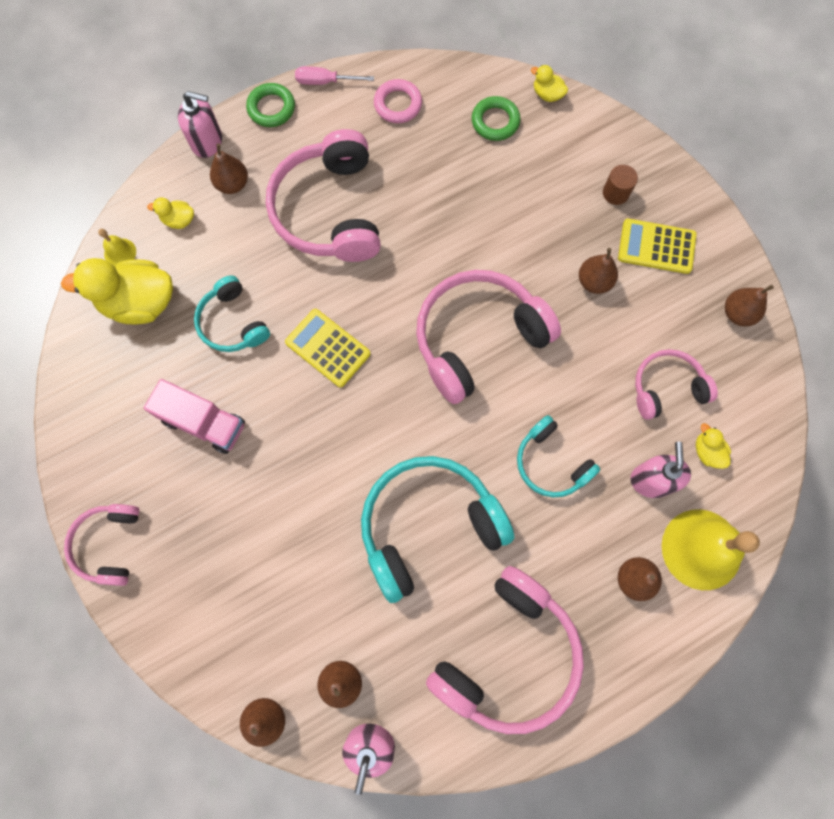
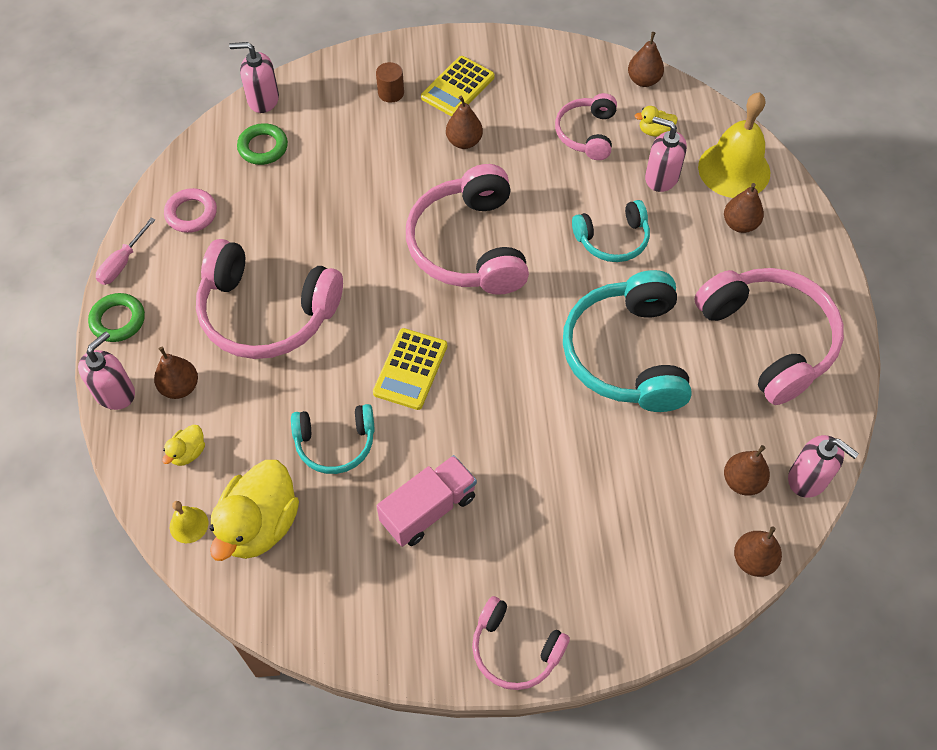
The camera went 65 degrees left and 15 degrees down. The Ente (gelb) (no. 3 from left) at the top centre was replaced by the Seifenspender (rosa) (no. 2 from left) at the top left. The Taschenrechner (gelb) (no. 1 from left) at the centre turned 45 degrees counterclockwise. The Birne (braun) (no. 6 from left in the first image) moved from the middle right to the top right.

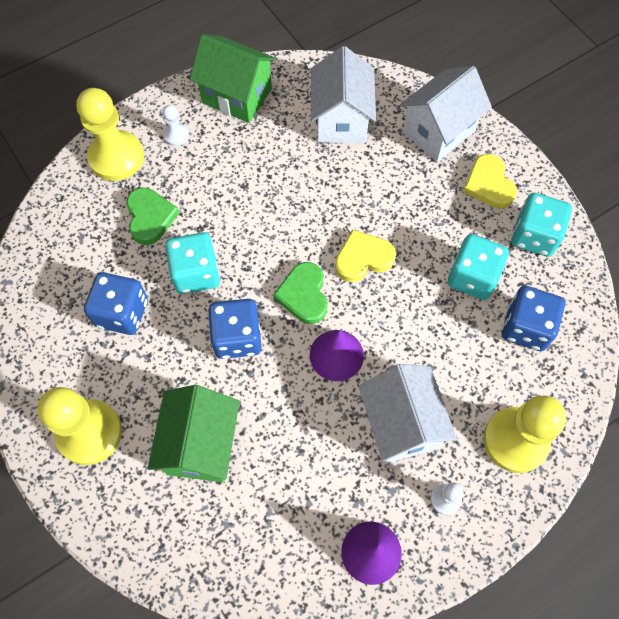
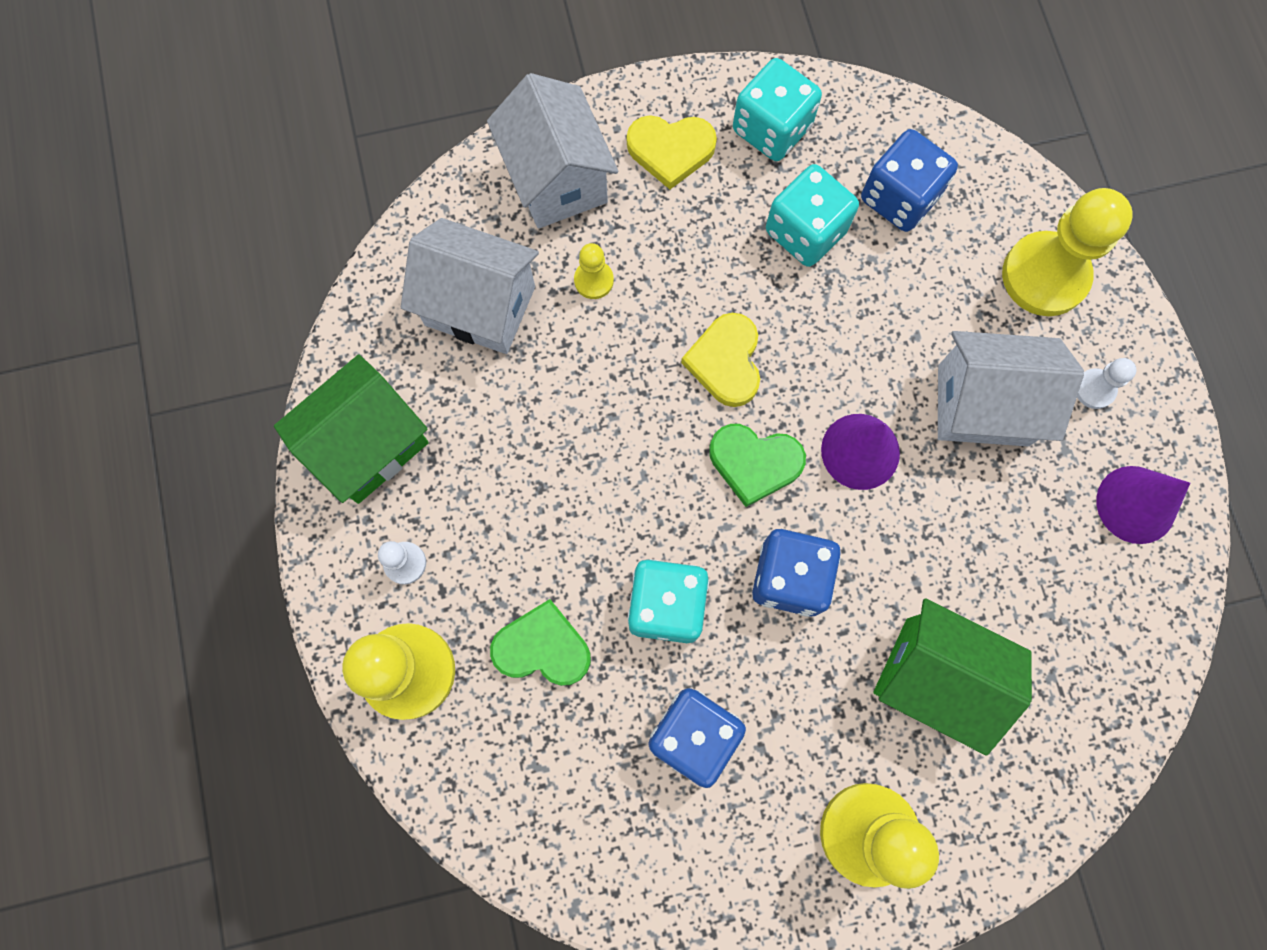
The camera went 70 degrees left and 10 degrees up. The Bauer (gelb) (no. 2 from left) at the top centre appeared.

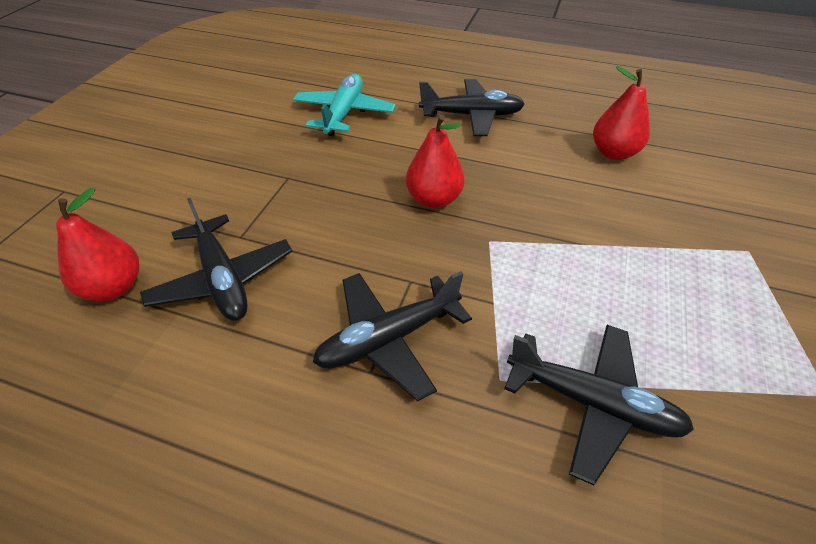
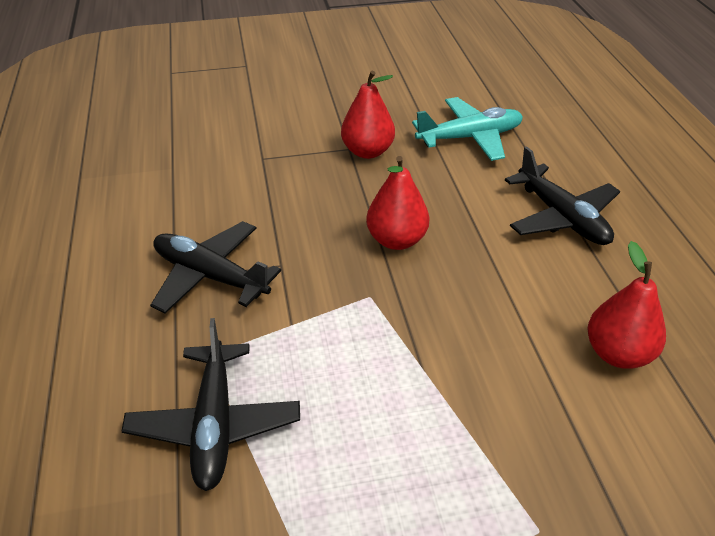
The camera went 60 degrees right and 5 degrees down. The Birne (rot) (no. 1 from left) moved from the middle left to the top centre. The Flugzeug (schwarz) (no. 1 from left) at the middle left disappeared.

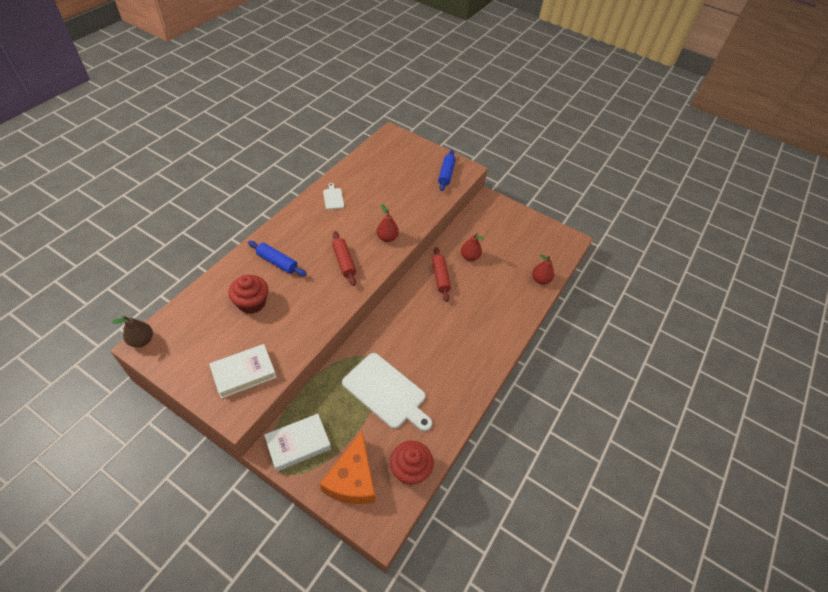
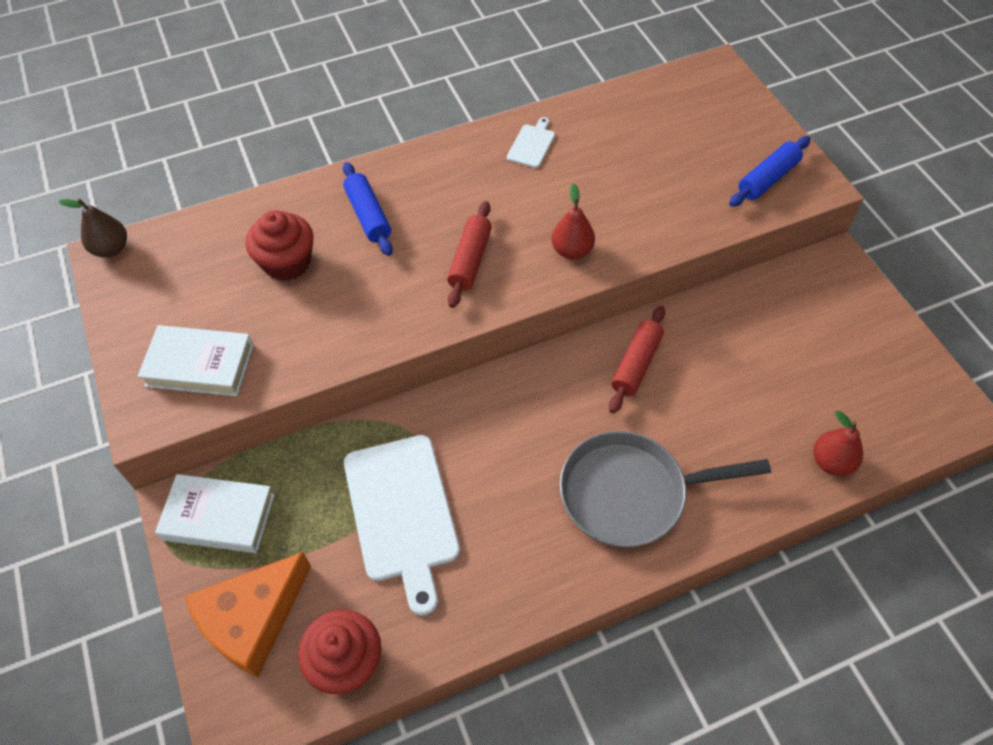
The camera went 40 degrees right and 5 degrees up. The Pfanne (grau) at the middle right appeared. The Birne (rot) (no. 2 from left) at the centre disappeared.

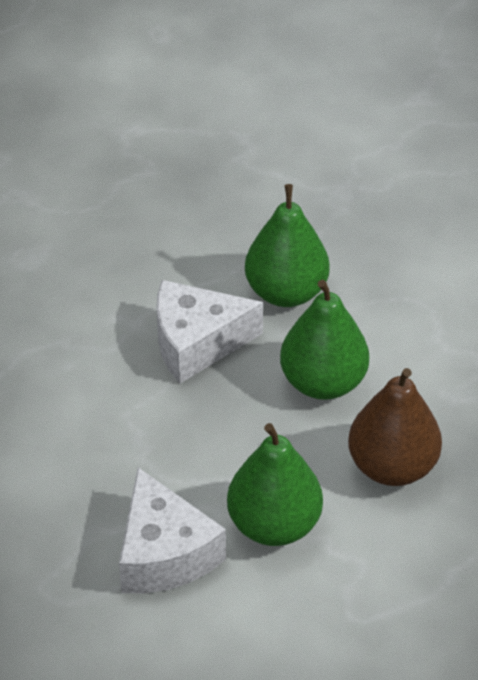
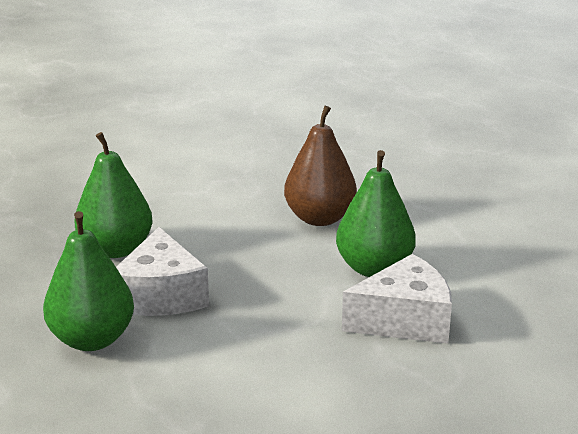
The camera went 85 degrees left and 20 degrees down. The Birne (grün) (no. 3 from left in the first image) moved from the middle right to the middle left.

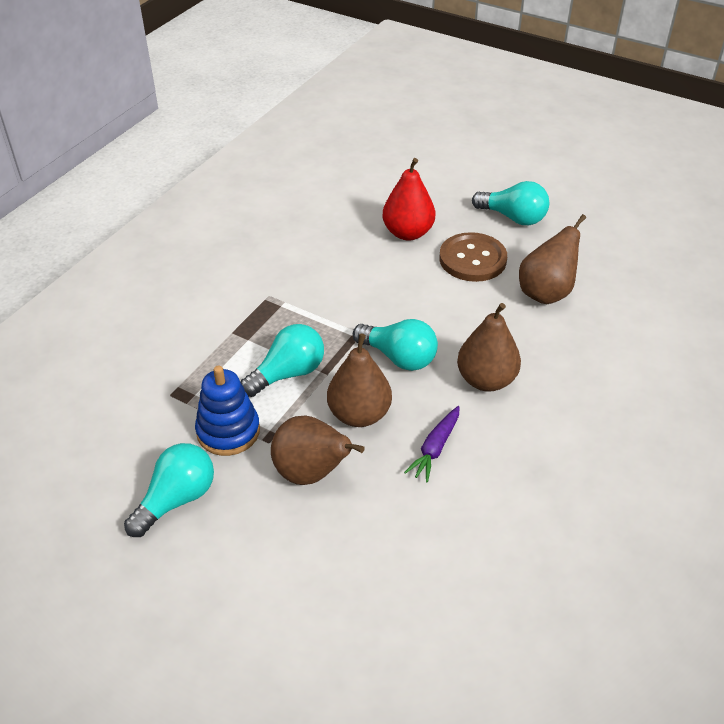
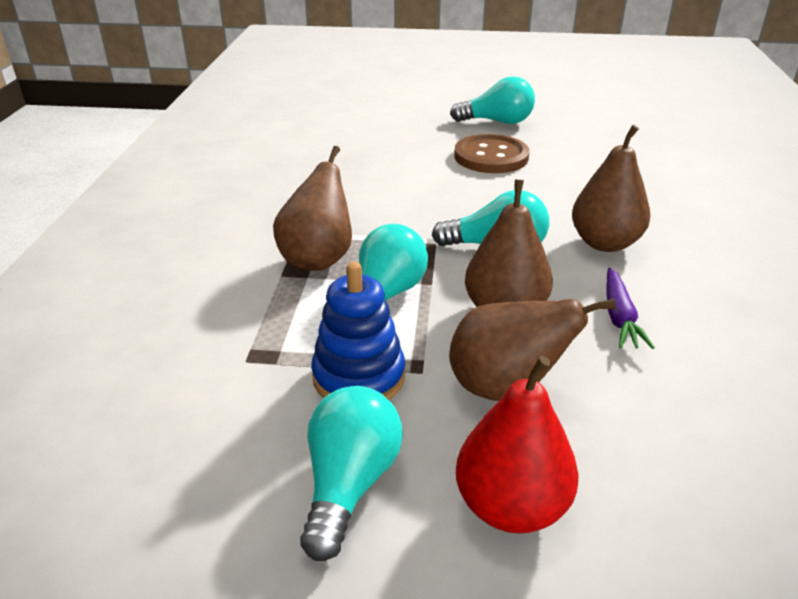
The camera went 25 degrees left and 10 degrees down. The Birne (braun) (no. 4 from left in the first image) moved from the middle right to the centre. The Birne (rot) moved from the top centre to the bottom centre.

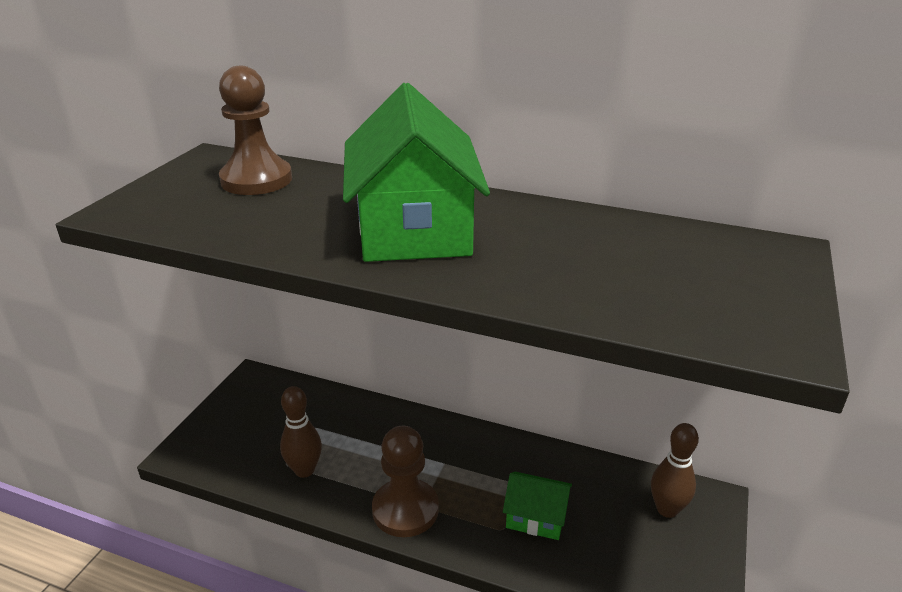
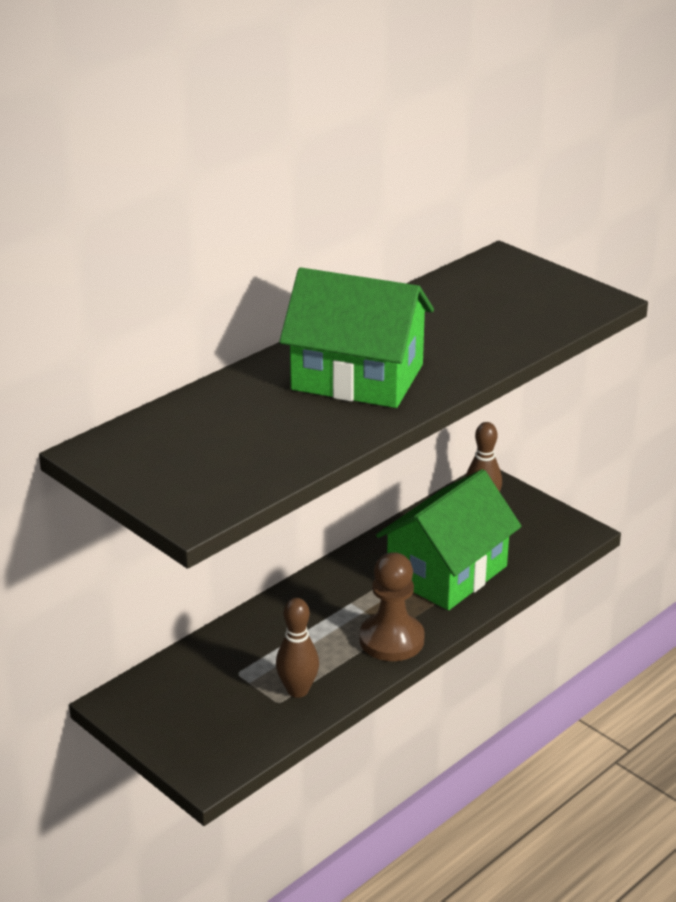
The camera went 65 degrees left and 0 degrees up. The Haus (grün) (no. 2 from left) at the bottom centre changed to 1.99 times the size. The Bauer (braun) (no. 1 from left) at the top left disappeared.

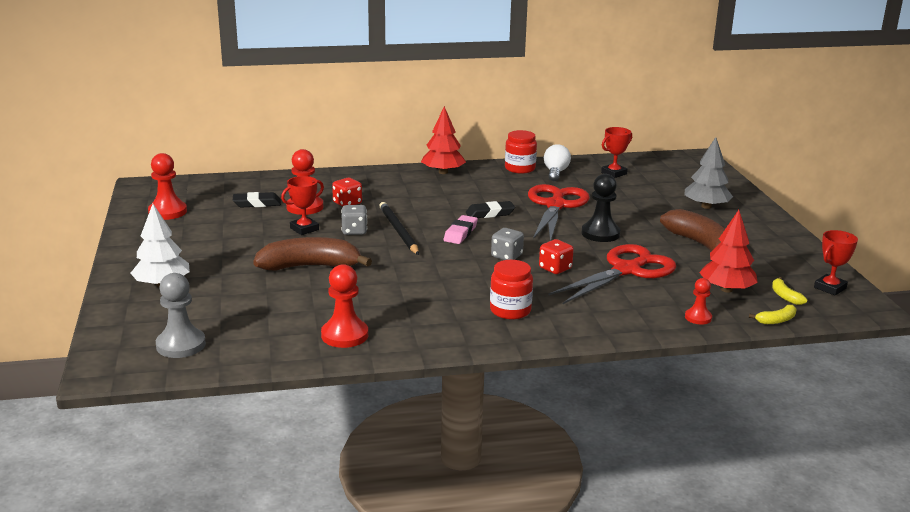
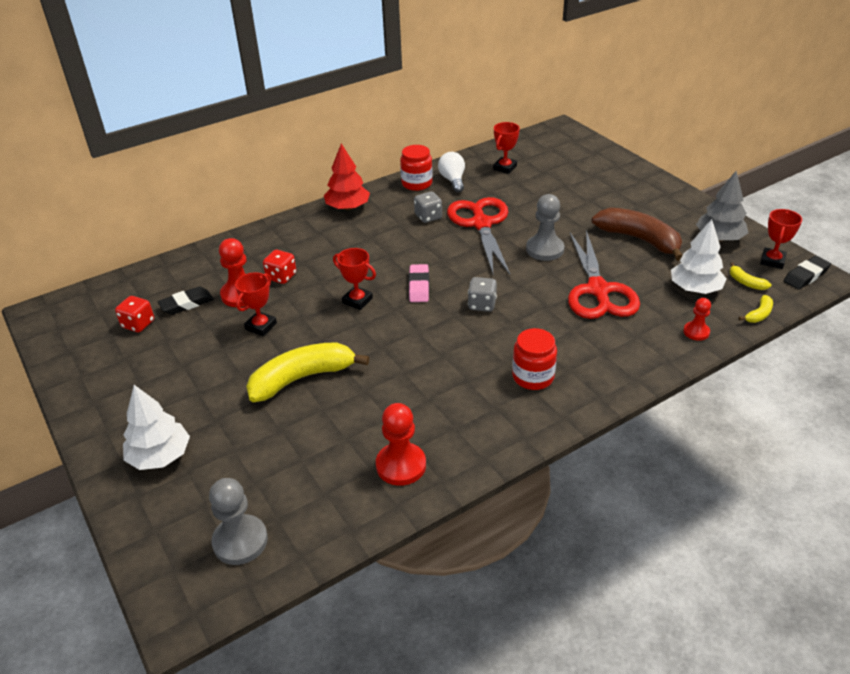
The camera went 20 degrees left and 15 degrees up. The Spielwürfel (rot) (no. 2 from left in the first image) moved from the centre to the middle left. The Banane (braun) (no. 1 from left) at the centre became the Banane (gelb) (no. 1 from left) at the centre. The Bleistift (schwarz) at the centre was replaced by the Pokal (rot) (no. 2 from left) at the centre. The Spielwürfel (grau) (no. 1 from left) moved from the centre to the top centre. The Bauer (schwarz) at the centre became the Bauer (grau) (no. 2 from left) at the centre. The Schere (rot) (no. 2 from left) at the middle right turned 150 degrees clockwise. The Baum (rot) (no. 2 from left) at the middle right became the Baum (weiß) (no. 2 from left) at the middle right. The Baum (grau) moved from the middle right to the top right. The Radiergummi (schwarz) (no. 2 from left) moved from the centre to the middle right. The Bauer (rot) (no. 1 from left) at the middle left disappeared.

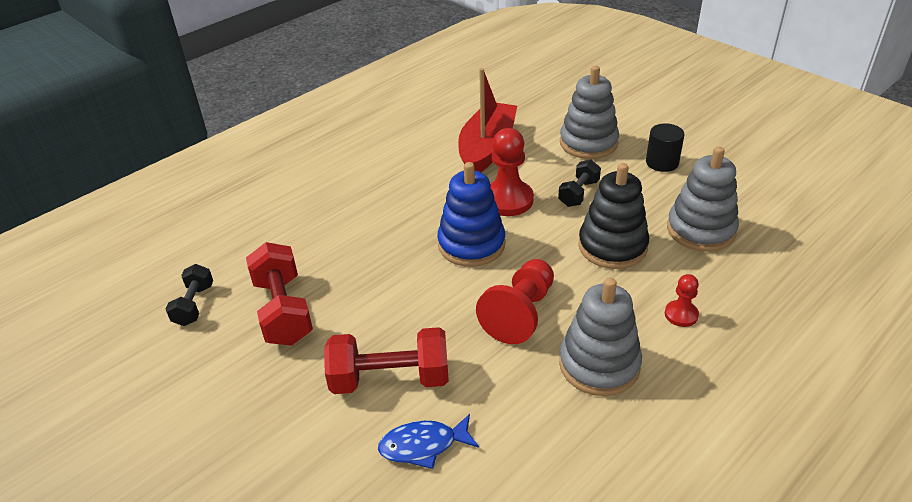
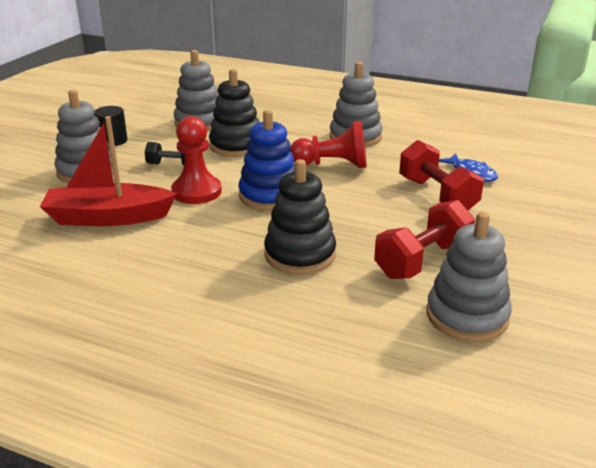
The camera went 115 degrees left and 10 degrees down. The Stapelspielzeug (schwarz) (no. 2 from left) at the centre appeared. The Hantel (schwarz) (no. 1 from left) at the middle left was replaced by the Stapelspielzeug (grau) (no. 4 from left) at the middle right. The Bauer (rot) (no. 3 from left) at the middle right disappeared.

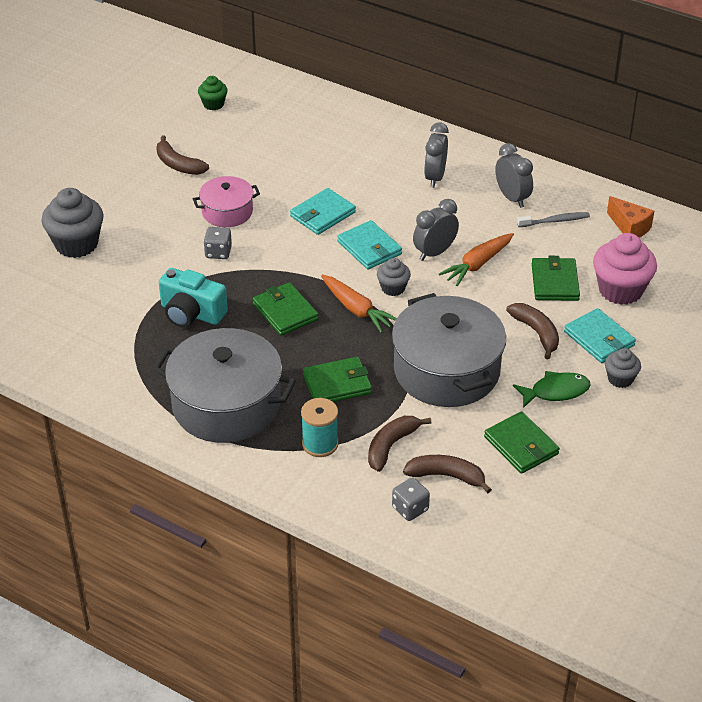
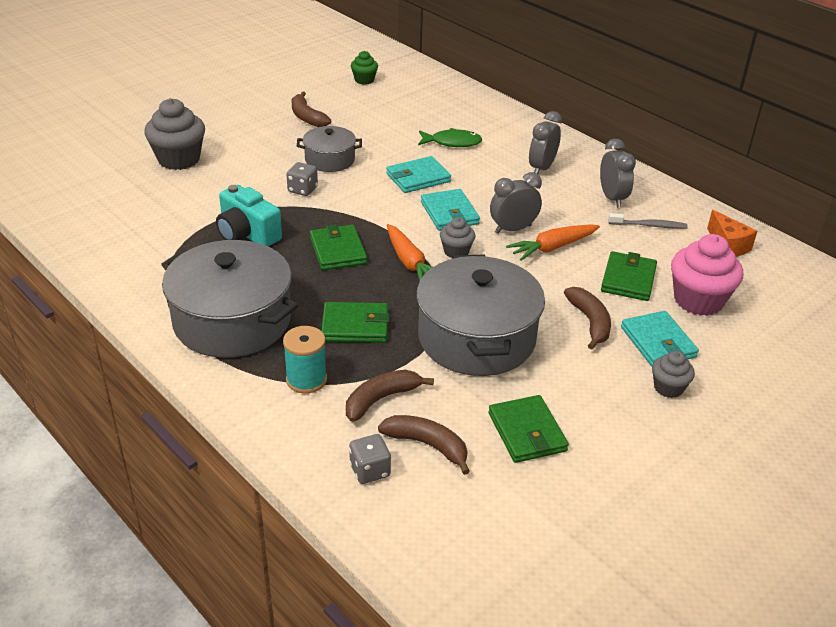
The camera went 15 degrees right and 5 degrees down. The Kochtopf (rosa) at the top left became the Kochtopf (grau) (no. 2 from left) at the top centre. The Fisch (grün) moved from the middle right to the top centre.

